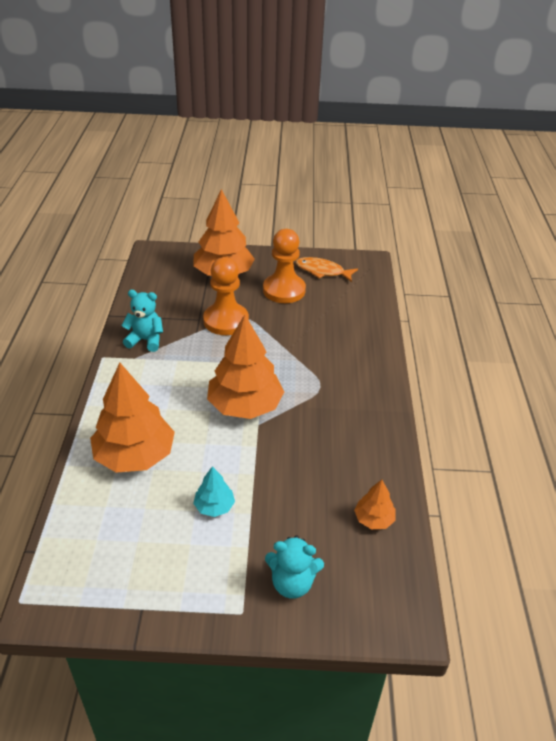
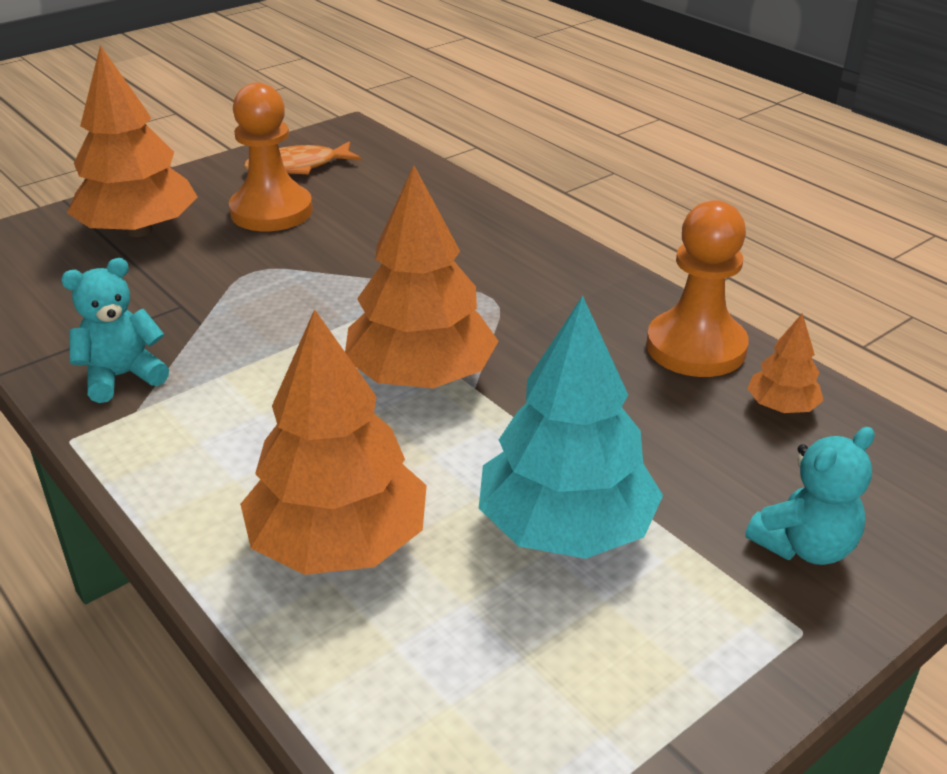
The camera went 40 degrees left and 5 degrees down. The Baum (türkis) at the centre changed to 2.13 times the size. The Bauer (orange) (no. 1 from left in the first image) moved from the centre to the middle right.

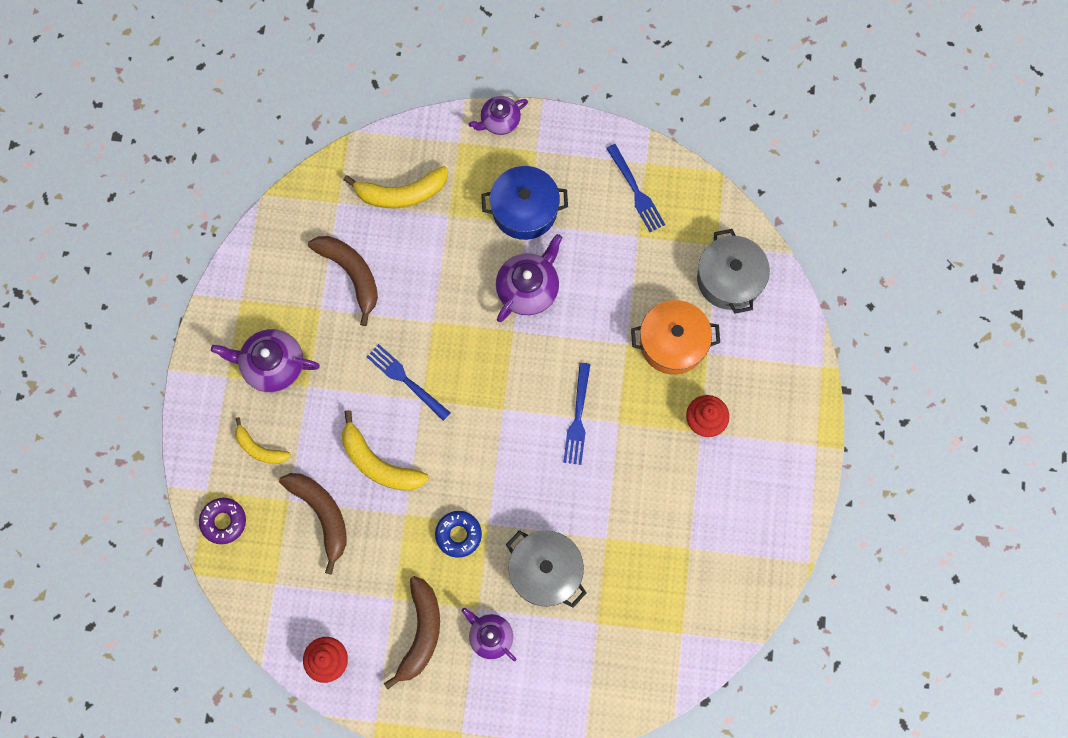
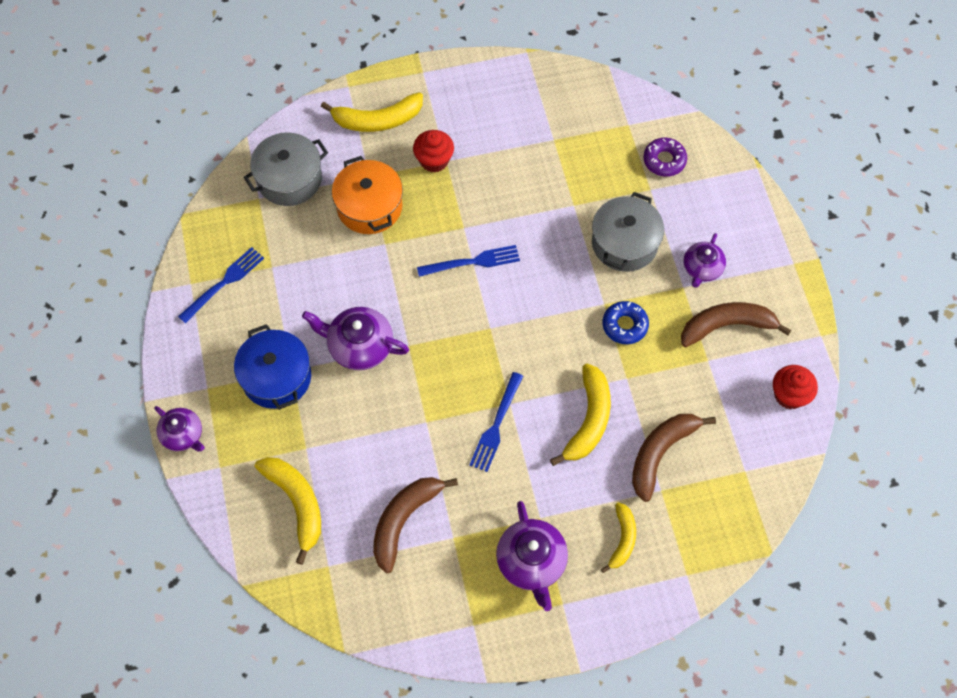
The camera went 110 degrees left and 10 degrees down. The Banane (gelb) (no. 2 from left) at the top centre appeared. The Donut (lila) moved from the bottom left to the top right.

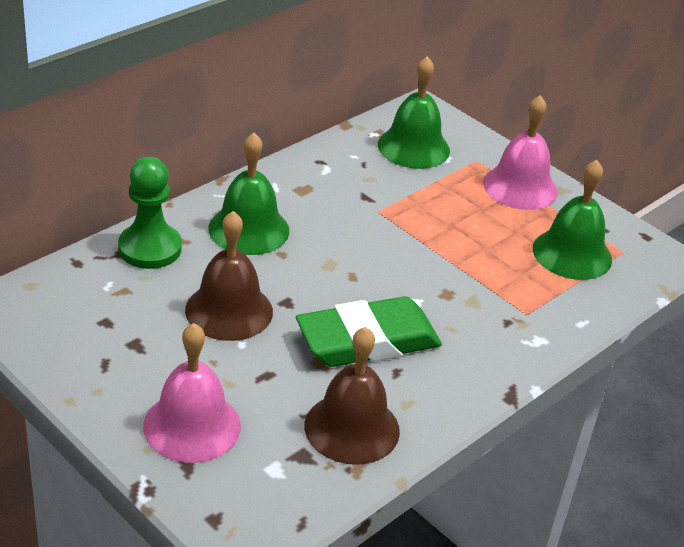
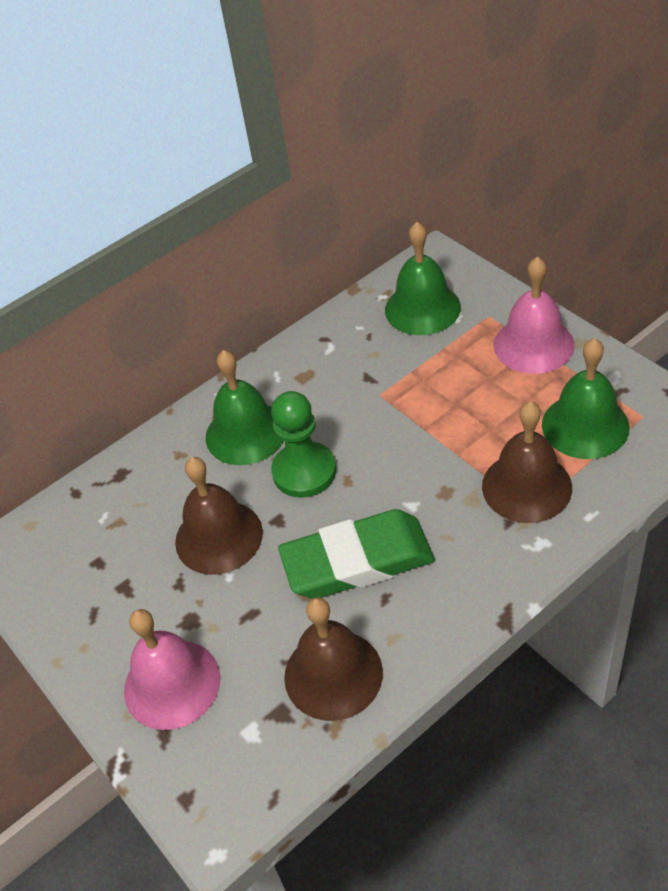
The camera went 15 degrees right and 10 degrees up. The Bauer (grün) moved from the middle left to the centre. The Glocke (braun) (no. 3 from left) at the middle right appeared.

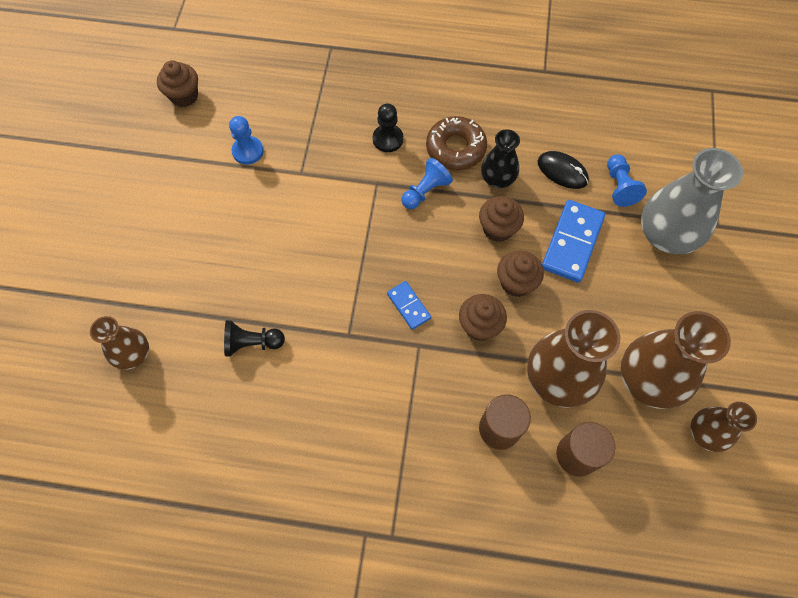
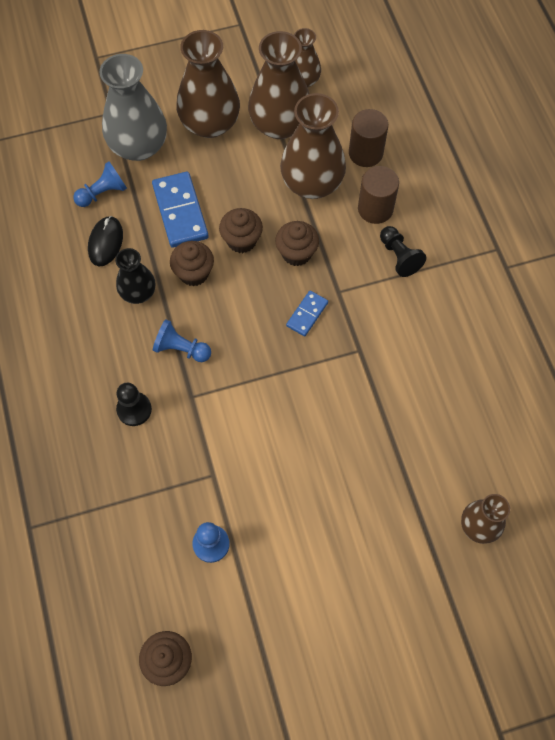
The camera went 115 degrees left and 0 degrees up. The Dominostein (blau) (no. 2 from left in the first image) at the middle right turned 75 degrees clockwise. The Vase (braun) (no. 1 from left) at the top centre appeared. The Bauer (schwarz) (no. 1 from left in the first image) moved from the middle left to the middle right. The Donut (braun) at the top centre disappeared.

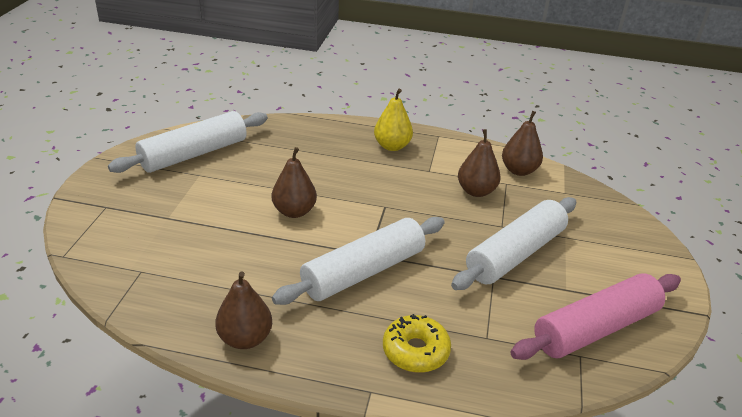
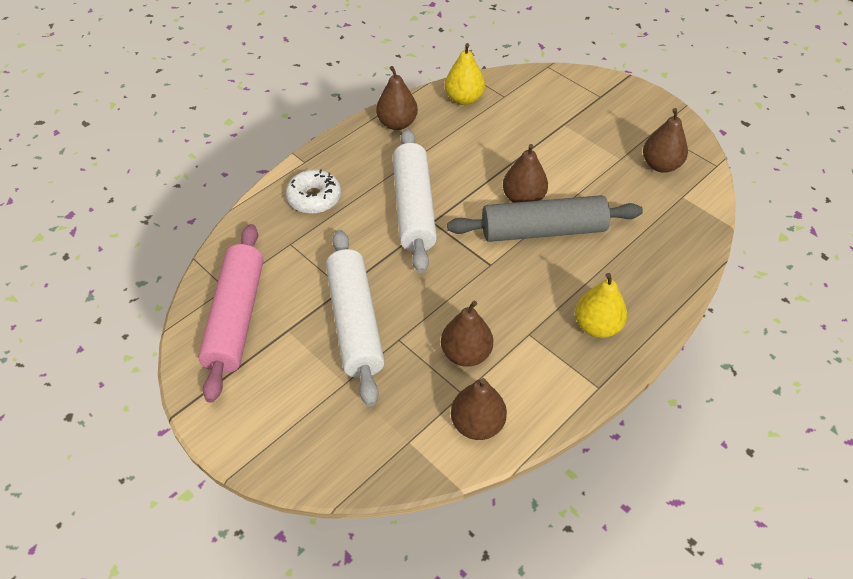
The camera went 125 degrees right and 15 degrees up. The Donut (gelb) at the bottom centre became the Donut (weiß) at the top centre. The Birne (gelb) (no. 1 from left) at the top centre appeared. The Nudelholz (grau) at the centre appeared. The Nudelholz (weiß) (no. 1 from left) at the middle left was replaced by the Birne (braun) (no. 5 from left) at the top right.

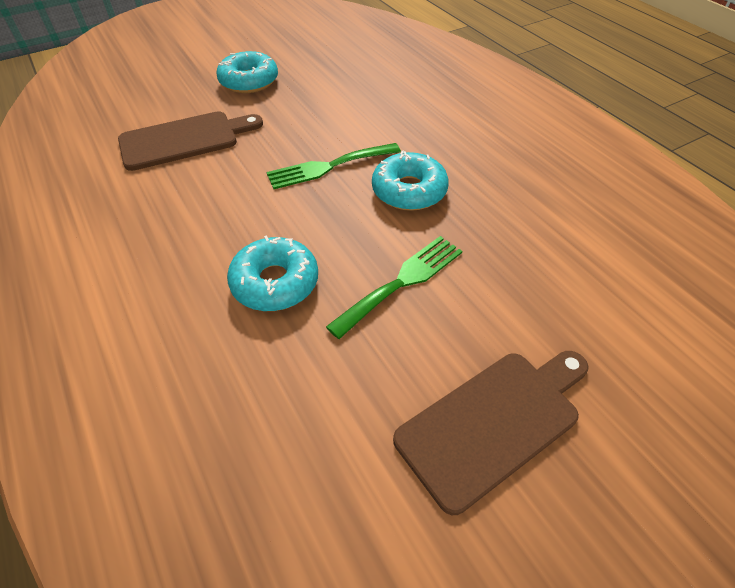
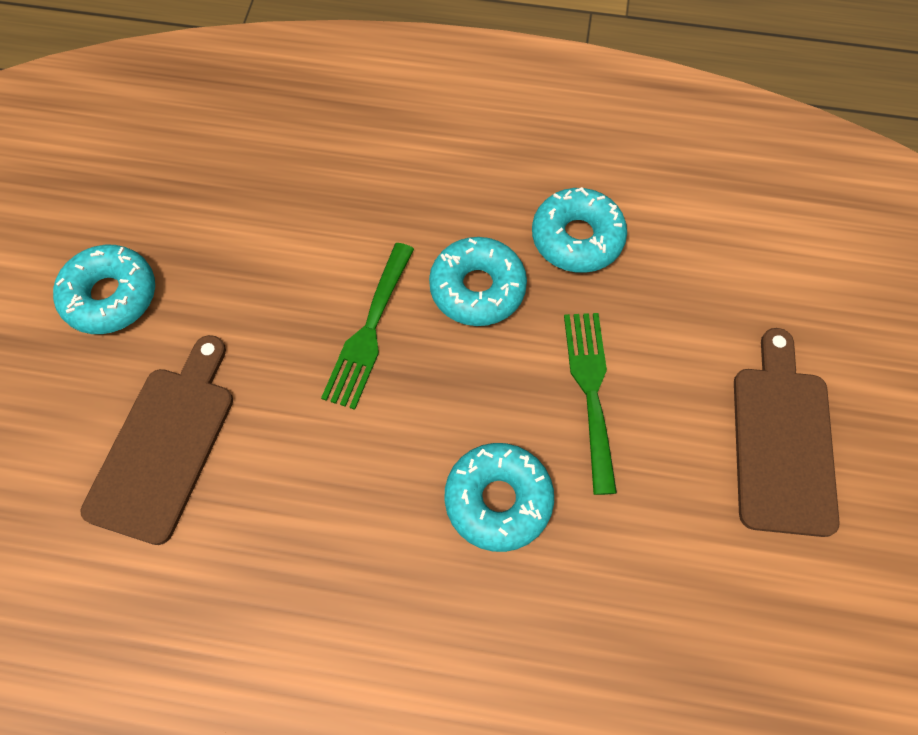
The camera went 50 degrees left and 15 degrees up. The Donut (türkis) (no. 4 from left) at the top centre appeared.

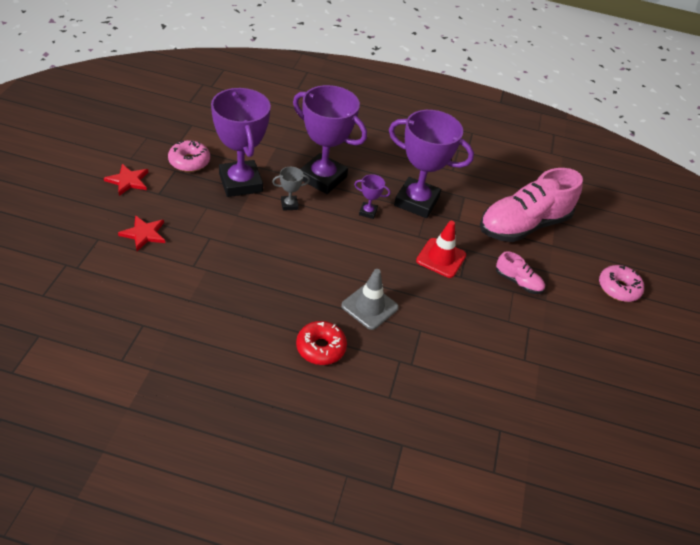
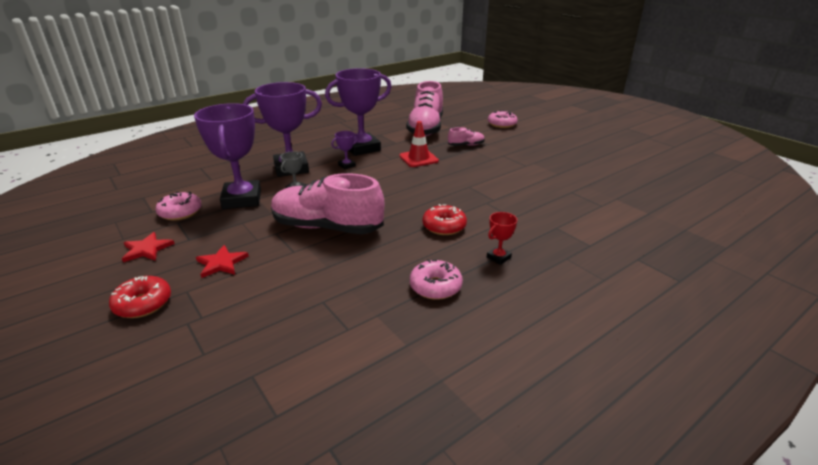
The camera went 45 degrees left and 15 degrees down. The Donut (rot) (no. 1 from left) at the middle left appeared. The Pokal (lila) (no. 1 from left) at the top centre turned 60 degrees clockwise. The Schuh (rosa) (no. 1 from left) at the centre appeared. The Donut (rosa) (no. 2 from left) at the centre appeared. The Pokal (rot) at the centre appeared. The Leitkegel (grau) at the centre disappeared.

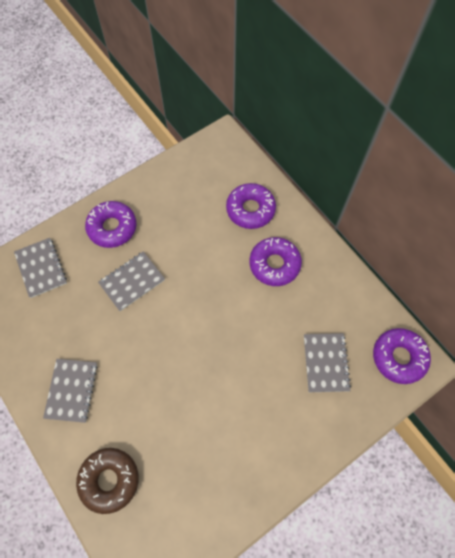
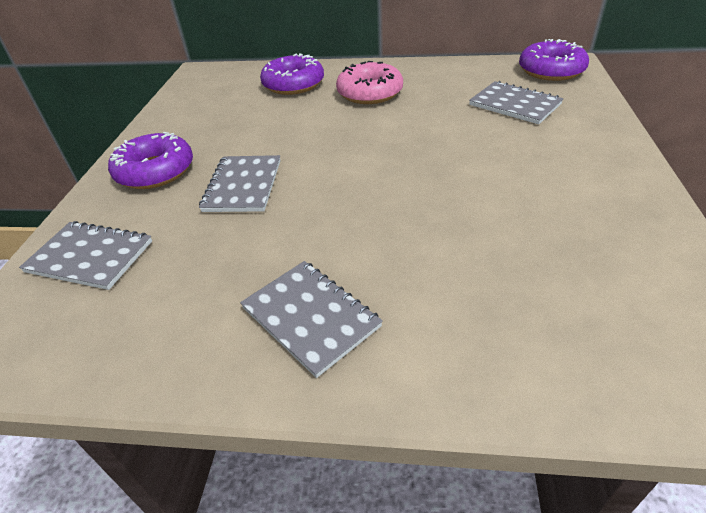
The camera went 45 degrees left and 25 degrees down. The Donut (lila) (no. 3 from left) at the centre became the Donut (rosa) at the top centre. The Donut (braun) at the bottom left disappeared.

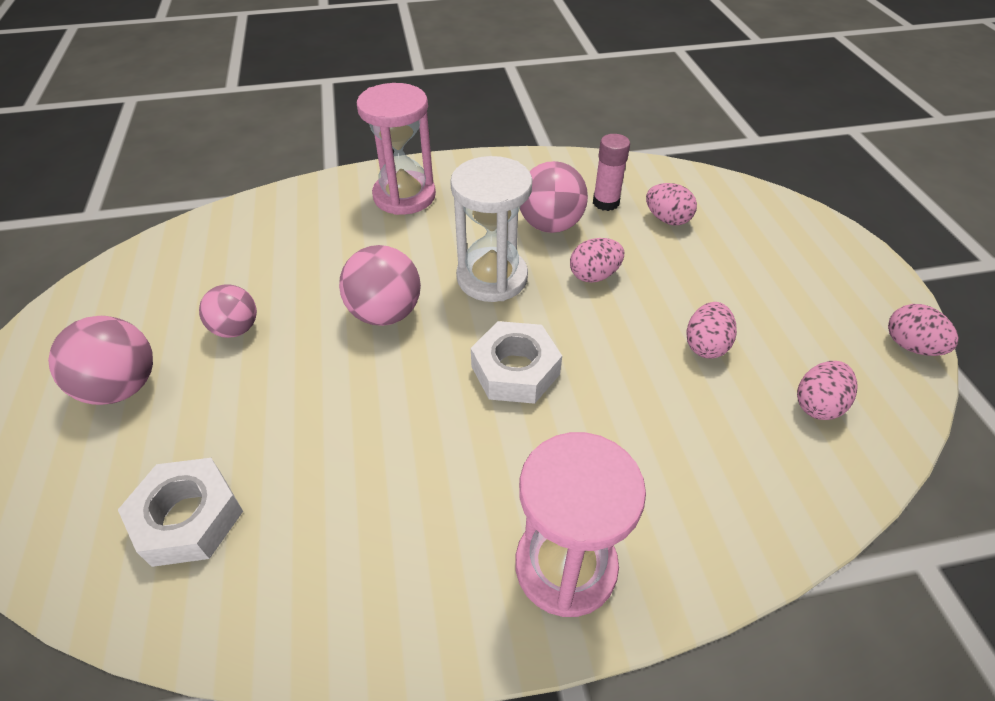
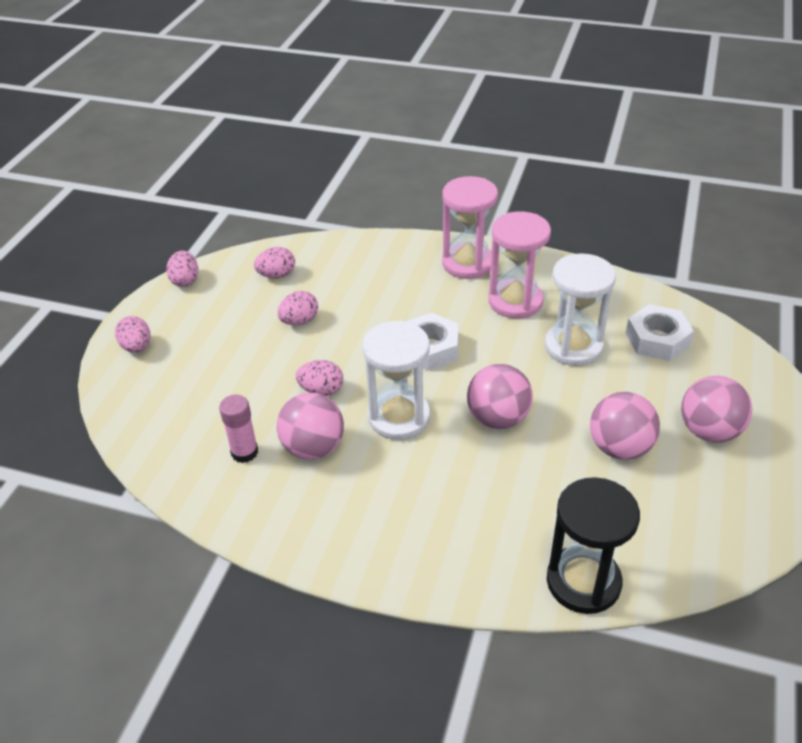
The camera went 150 degrees left and 5 degrees down. The Ei (rosa) (no. 2 from left in the first image) moved from the top right to the middle left. The Sanduhr (rosa) (no. 1 from left in the first image) moved from the top centre to the centre. The Sanduhr (weiß) (no. 2 from left) at the middle right appeared. The Sanduhr (schwarz) at the bottom right appeared. The Ball (rosa) (no. 2 from left in the first image) at the middle left changed to 1.52 times the size.

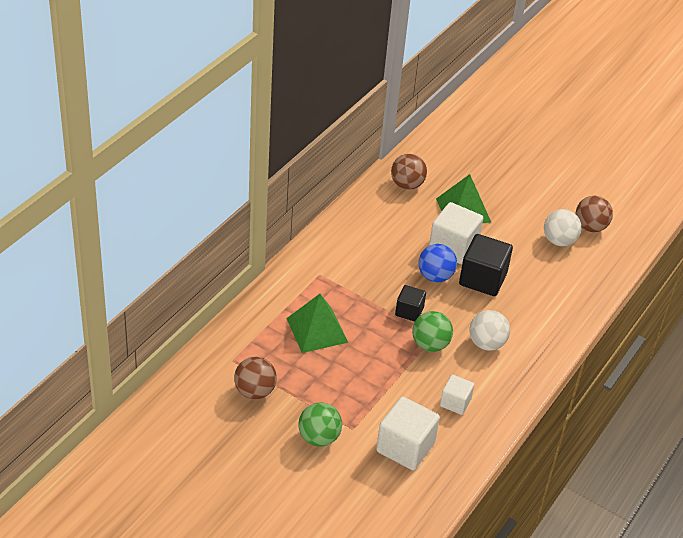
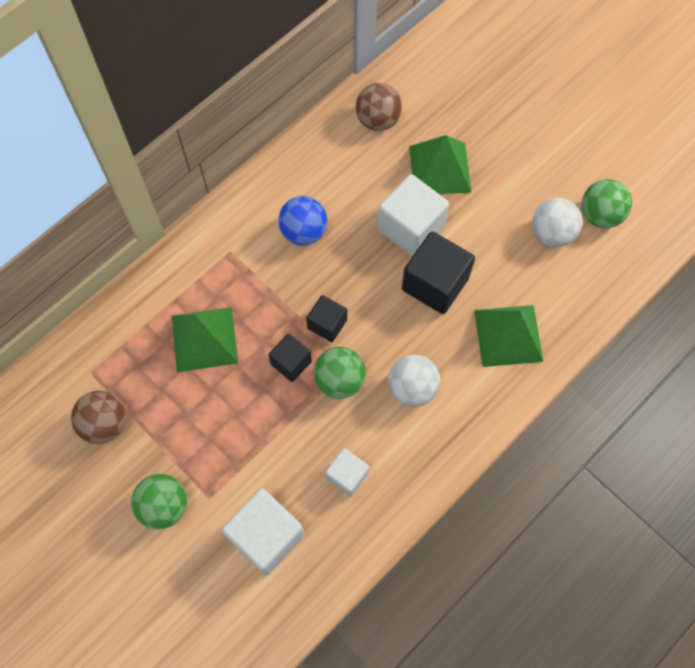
The camera went 15 degrees right and 25 degrees up. The Kubus (schwarz) (no. 1 from left) at the centre appeared. The Ball (blau) moved from the centre to the top centre. The Pyramide (grün) (no. 3 from left) at the middle right appeared. The Ball (braun) (no. 3 from left) at the middle right became the Ball (grün) (no. 3 from left) at the top right.

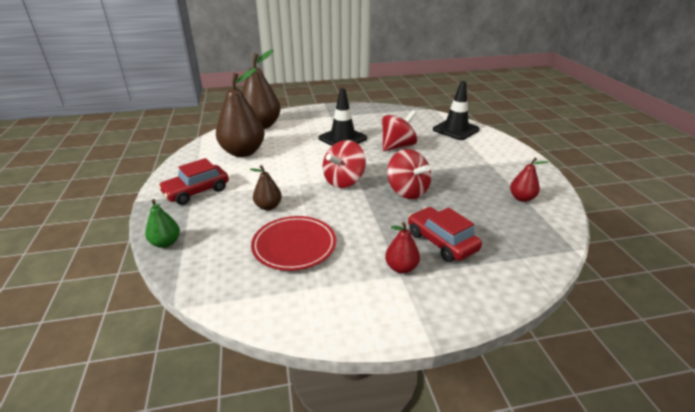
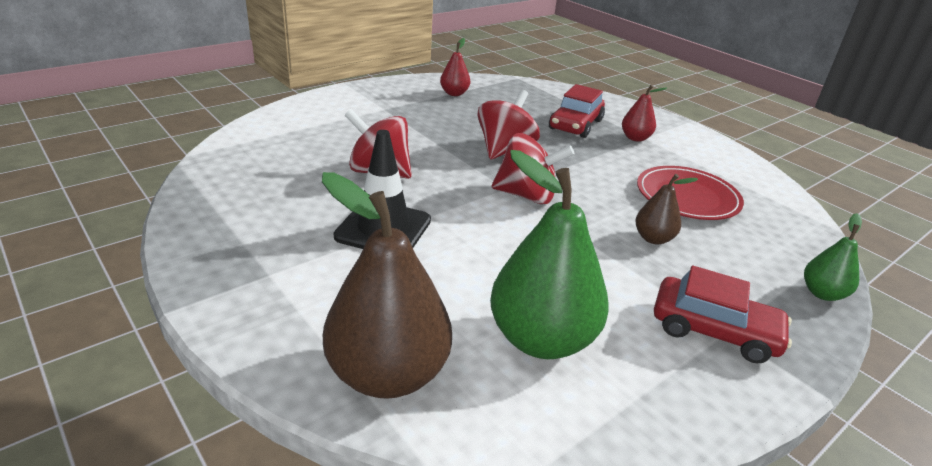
The camera went 120 degrees left and 0 degrees up. The Birne (braun) (no. 1 from left) at the top centre became the Birne (grün) (no. 1 from left) at the centre. The Leitkegel (schwarz) (no. 2 from left) at the top centre disappeared.

